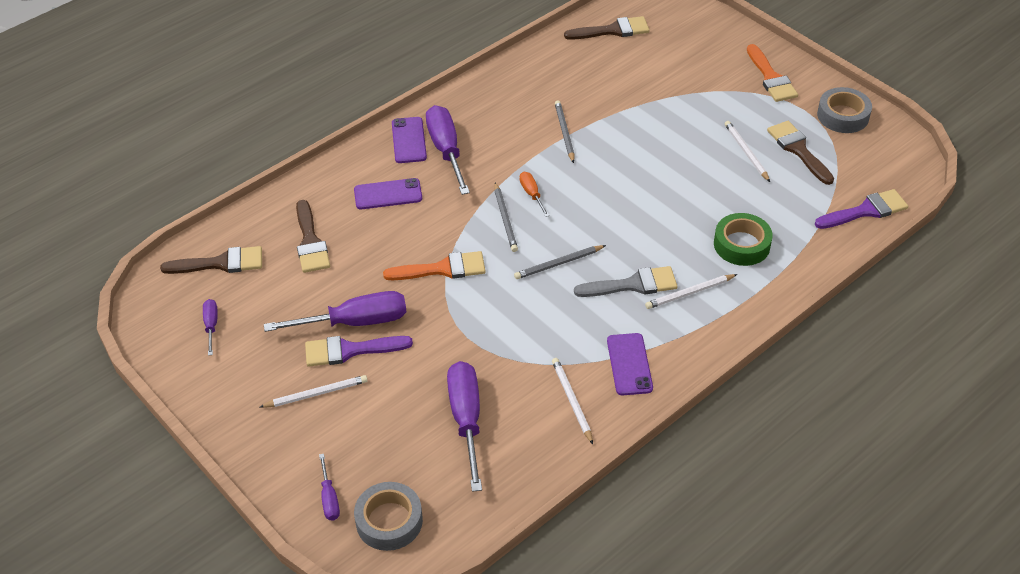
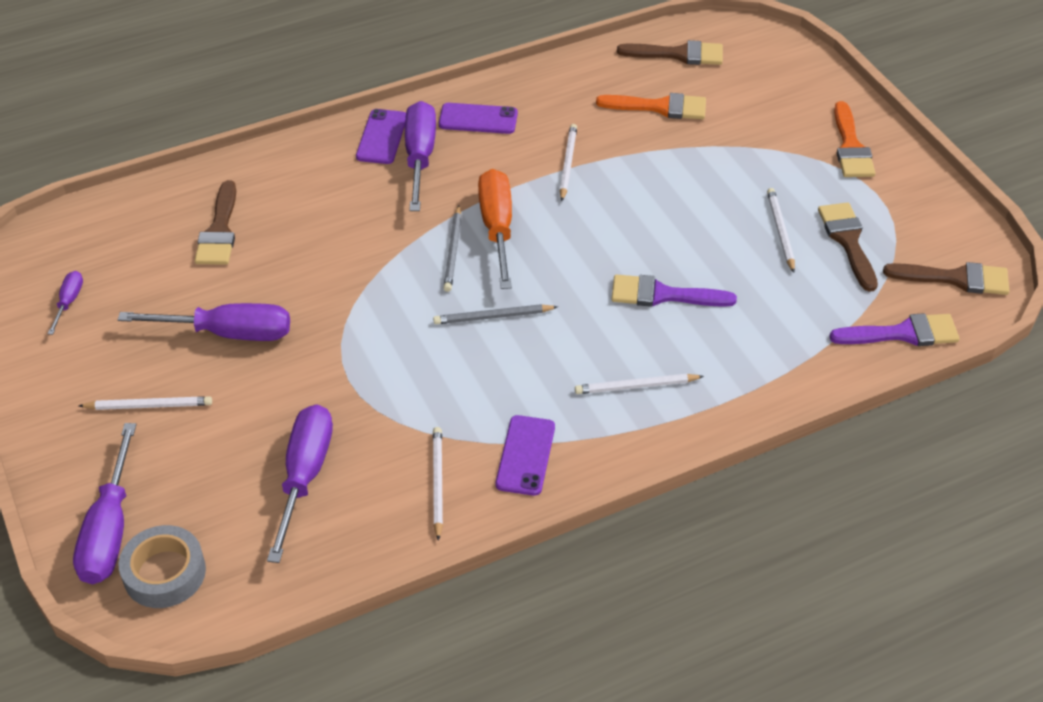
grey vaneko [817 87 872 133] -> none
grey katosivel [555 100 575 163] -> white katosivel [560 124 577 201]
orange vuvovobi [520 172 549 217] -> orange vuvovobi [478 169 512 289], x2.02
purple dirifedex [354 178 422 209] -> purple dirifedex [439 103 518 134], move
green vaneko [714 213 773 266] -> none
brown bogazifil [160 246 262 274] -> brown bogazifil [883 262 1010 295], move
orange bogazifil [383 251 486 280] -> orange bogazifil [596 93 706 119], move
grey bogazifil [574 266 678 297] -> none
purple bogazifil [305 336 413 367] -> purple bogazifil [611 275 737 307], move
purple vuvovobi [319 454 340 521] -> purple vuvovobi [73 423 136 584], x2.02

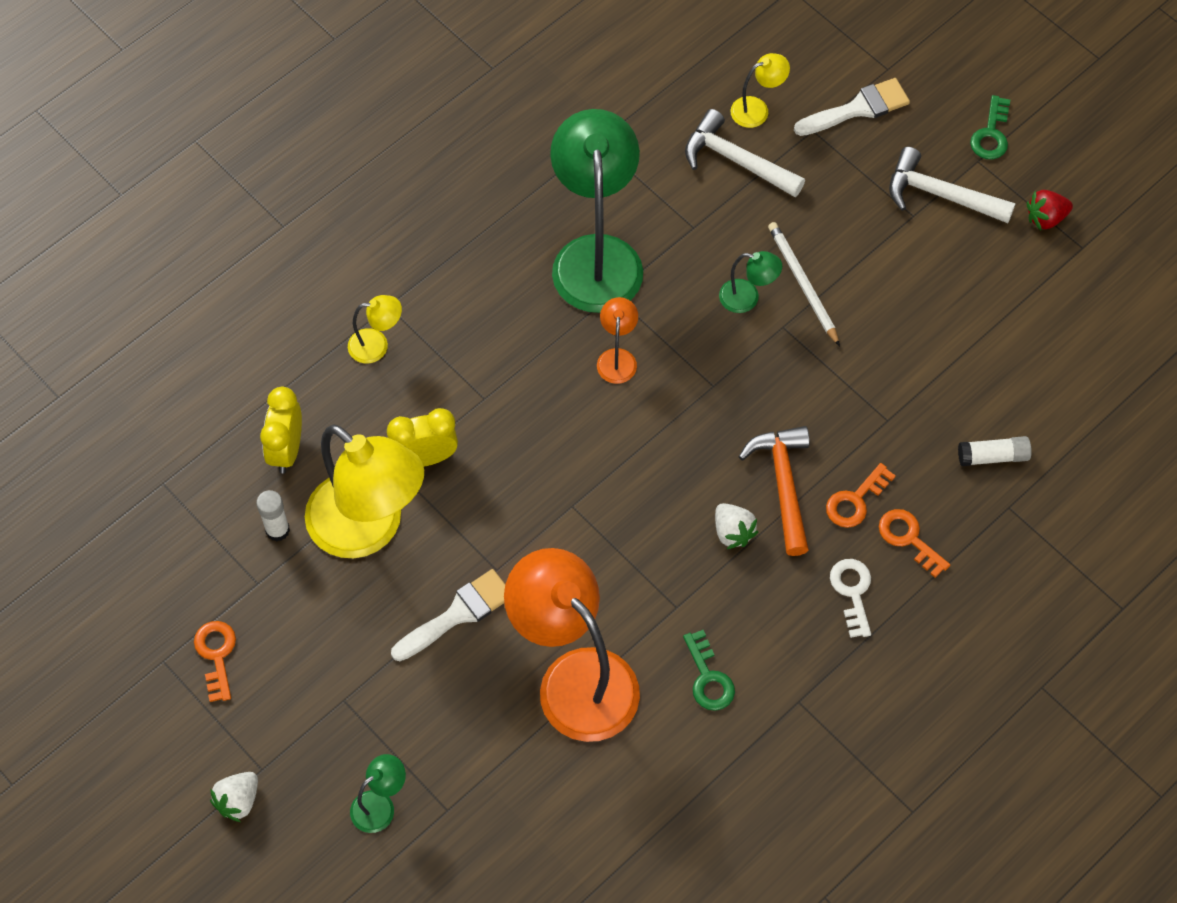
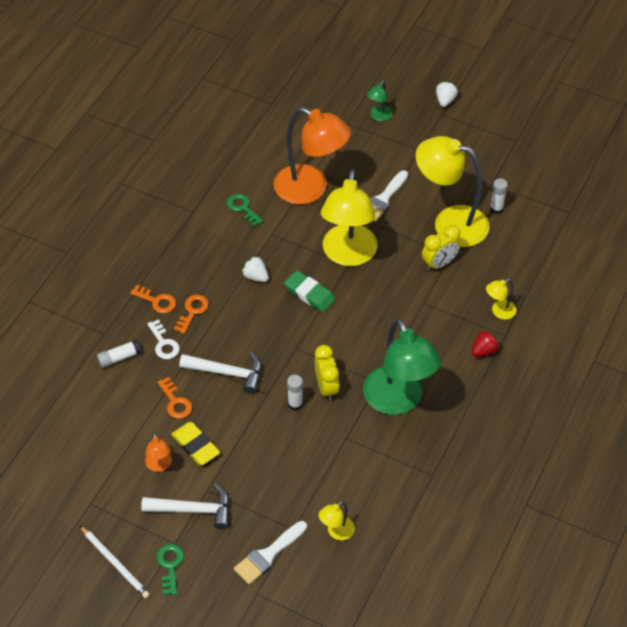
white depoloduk [685 109 805 197] -> white depoloduk [179 352 262 394], move
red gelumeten [1027 190 1073 230] -> red gelumeten [472 329 500 357], move
white katosivel [768 222 840 346] -> white katosivel [80 526 150 598], move
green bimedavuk [719 251 782 313] -> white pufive [287 375 303 411]
orange bimedavuk [597 297 638 384] -> orange bimedavuk [145 432 172 472], move
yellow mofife [260 387 302 474] -> yellow mofife [315 345 339 401], move
orange depoloduk [739 426 810 556] -> none
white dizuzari [830 559 871 638] -> white dizuzari [147 319 180 359], move
orange dizuzari [194 621 236 702] -> orange dizuzari [157 377 192 419], move
none -> yellow bimedavuk [321 170 377 266]
none -> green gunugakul [284 270 335 312]
none -> yellow gunugakul [171 422 220 465]

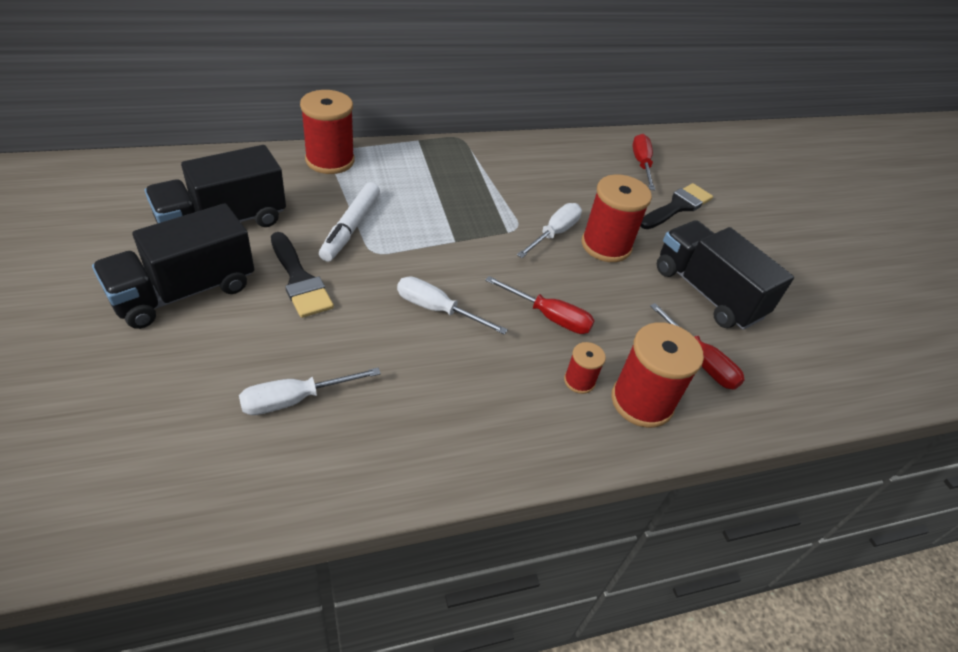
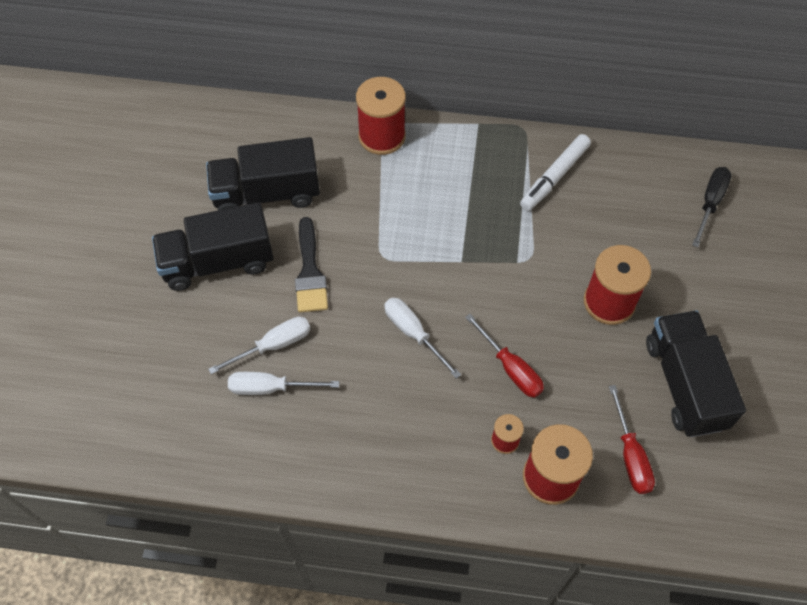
red vuvovobi [632 134 655 190] -> black vuvovobi [692 167 732 247]
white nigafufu [319 182 380 262] -> white nigafufu [520 134 591 211], move
black bogazifil [640 183 713 229] -> none
white vuvovobi [517 203 582 258] -> white vuvovobi [208 317 310 374], move

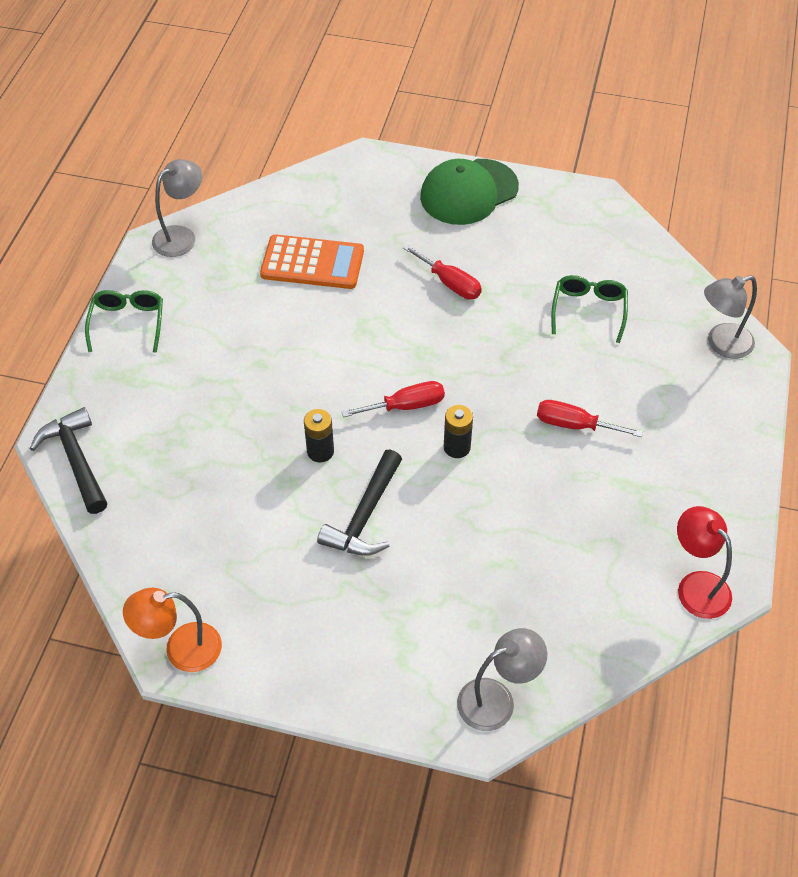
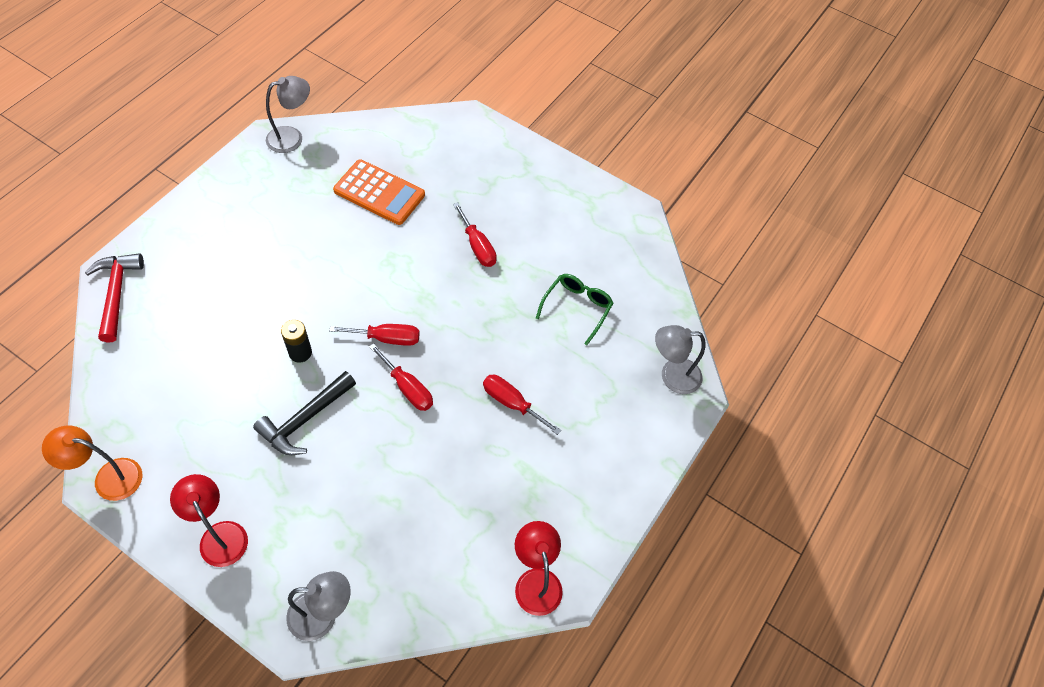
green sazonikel [420 159 519 225] -> none
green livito [85 290 163 353] -> none
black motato [444 405 473 458] -> red vuvovobi [369 343 433 411]
black depoloduk [30 407 107 514] -> red depoloduk [85 253 144 343]
none -> red bimedavuk [170 474 248 567]

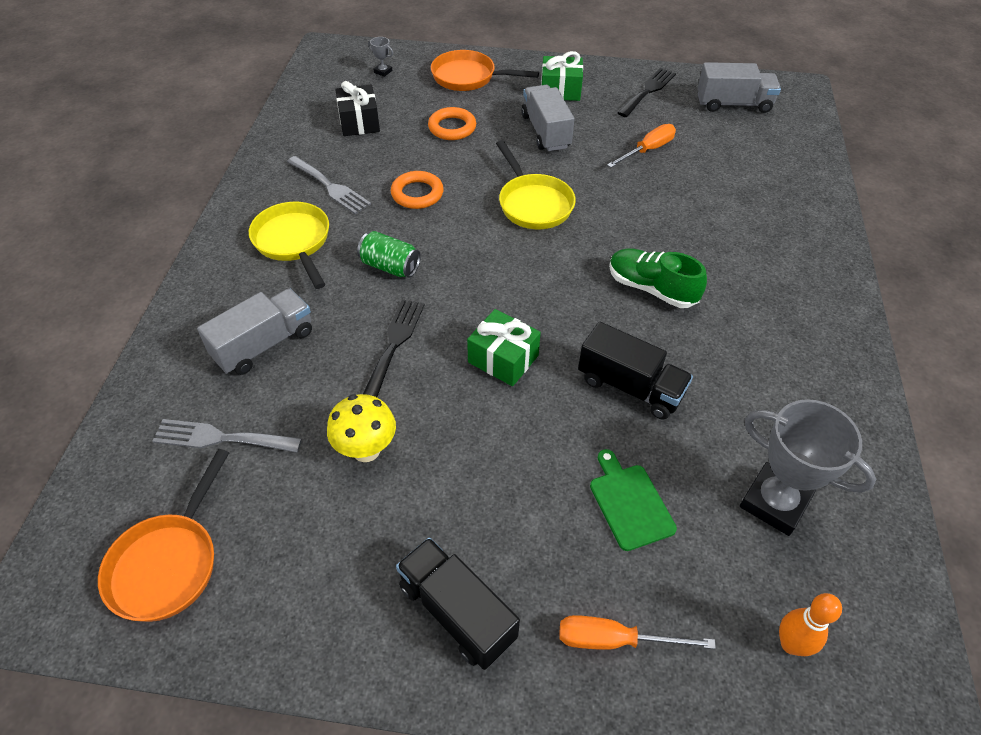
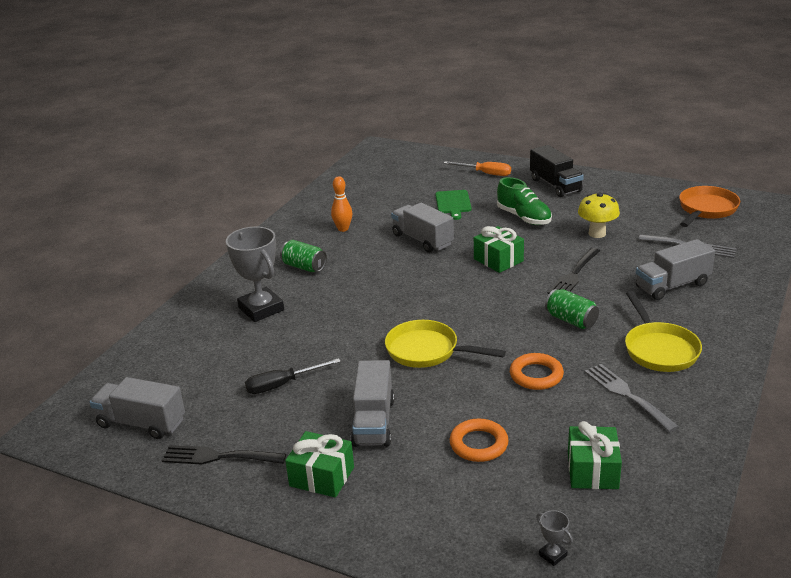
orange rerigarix [431 50 539 91] -> none
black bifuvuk [618 68 676 117] -> black bifuvuk [161 445 286 464], 45 degrees clockwise
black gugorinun [335 81 380 136] -> green gugorinun [568 421 622 489]
orange vuvovobi [607 124 676 168] -> black vuvovobi [245 358 341 394]
yellow rerigarix [496 140 576 229] -> yellow rerigarix [385 320 506 368], 60 degrees counterclockwise
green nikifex [609 248 707 308] -> green nikifex [497 177 552 225], move
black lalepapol [578 322 693 420] -> grey lalepapol [391 203 454 253]
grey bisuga [740 399 877 536] -> grey bisuga [226 227 284 322], move
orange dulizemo [779 593 842 656] -> orange dulizemo [331 176 352 232], move
none -> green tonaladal [280 240 327 272]

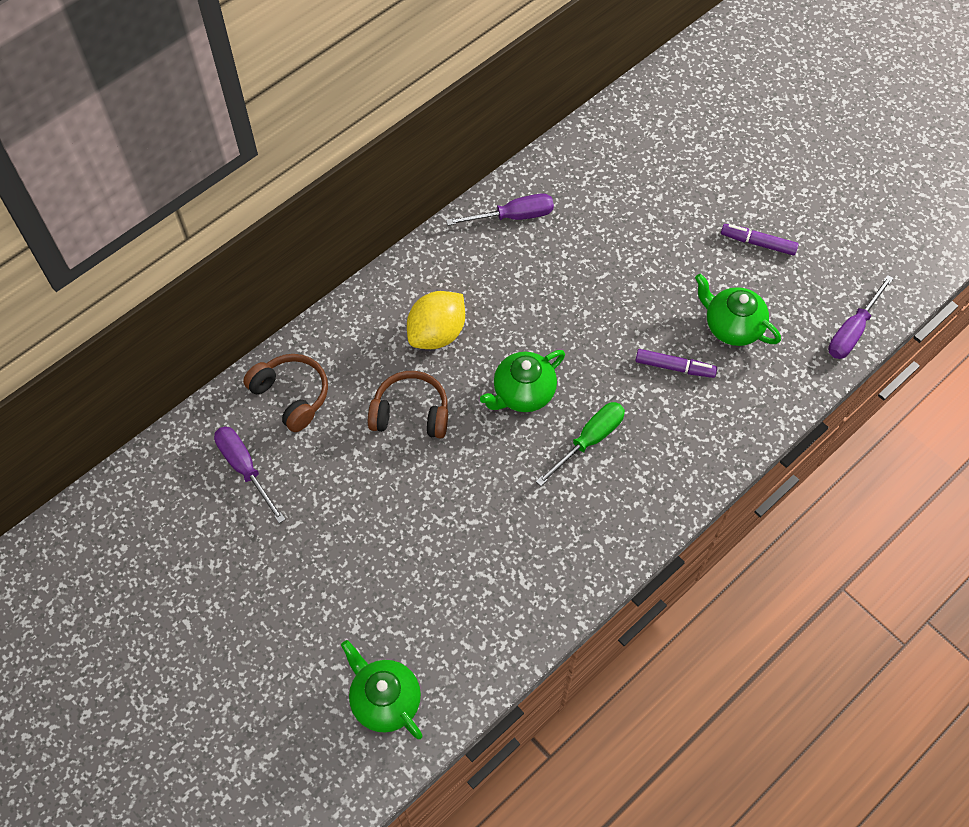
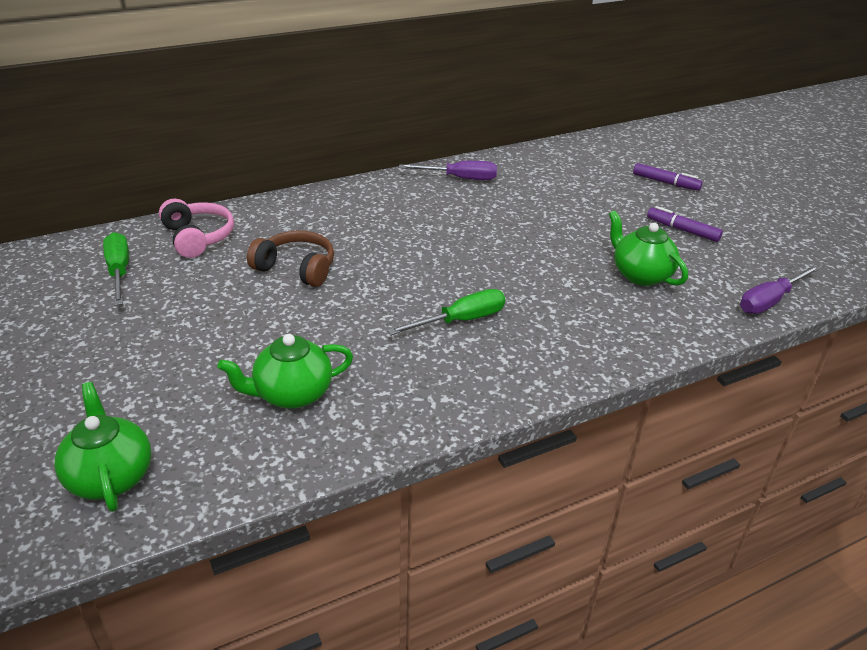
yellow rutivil [407 291 465 349] -> none
purple nigafufu [635 349 717 378] -> purple nigafufu [633 163 703 191], move
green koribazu [480 350 565 412] -> green koribazu [217 334 353 409], move
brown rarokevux [243 354 328 432] -> pink rarokevux [159 199 234 258]
purple vuvovobi [214 426 286 523] -> green vuvovobi [103 232 129 306]

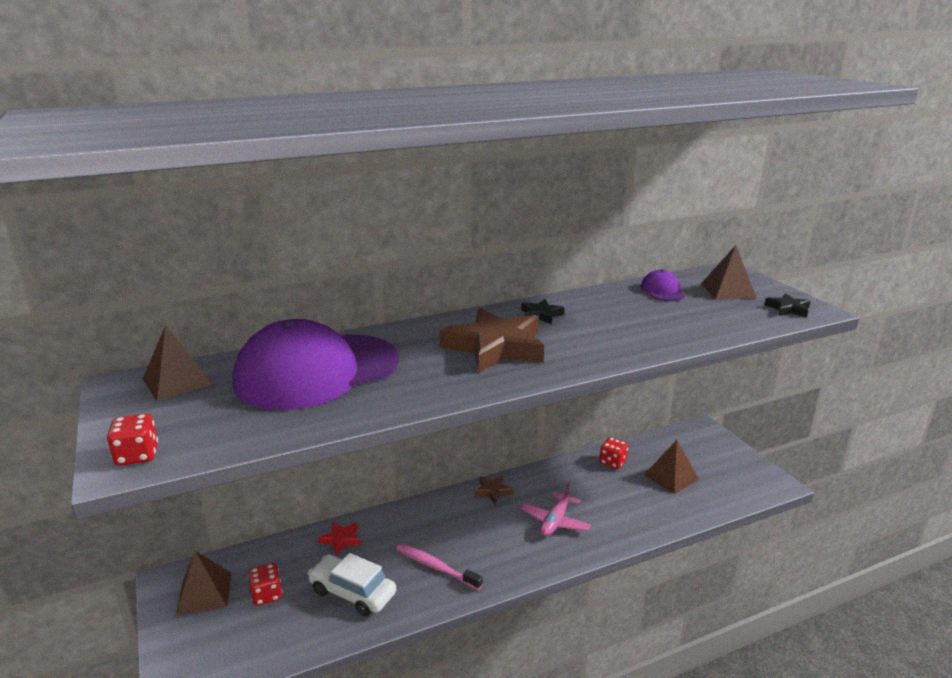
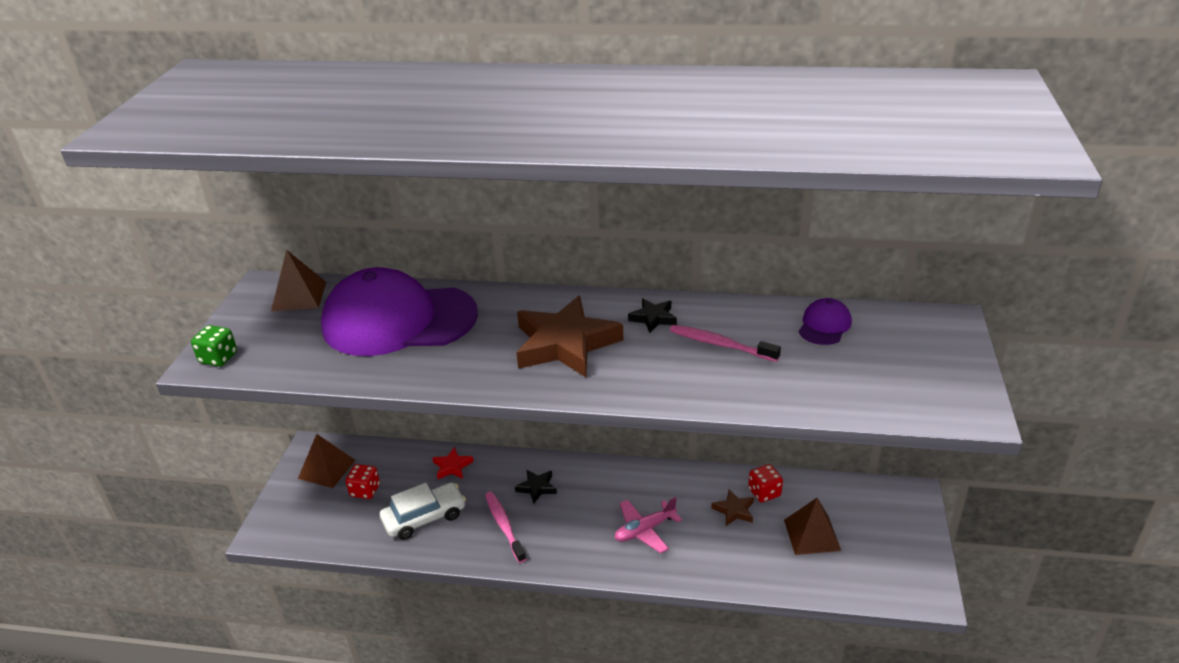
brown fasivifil [701 245 757 300] -> none
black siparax [765 293 811 318] -> black siparax [515 470 557 504], move
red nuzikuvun [107 414 158 466] -> green nuzikuvun [191 325 237 367]
brown siparax [474 475 513 505] -> brown siparax [711 490 754 526], move
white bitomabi [308 553 396 616] -> white bitomabi [380 482 466 540], 90 degrees clockwise
none -> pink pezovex [670 325 781 362]

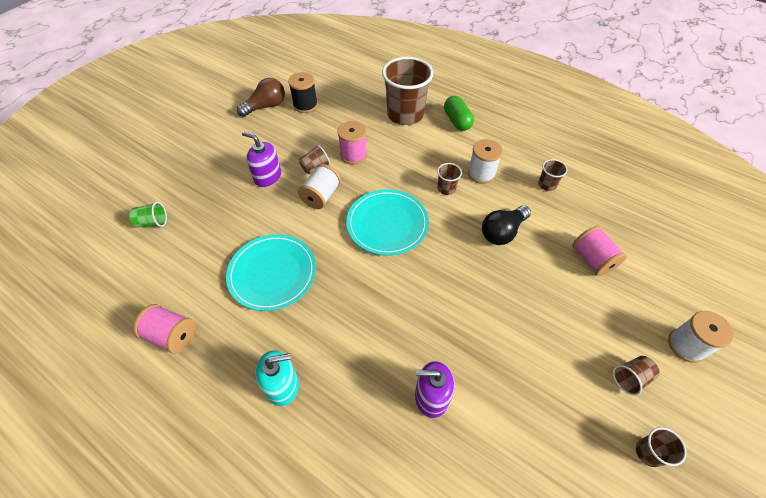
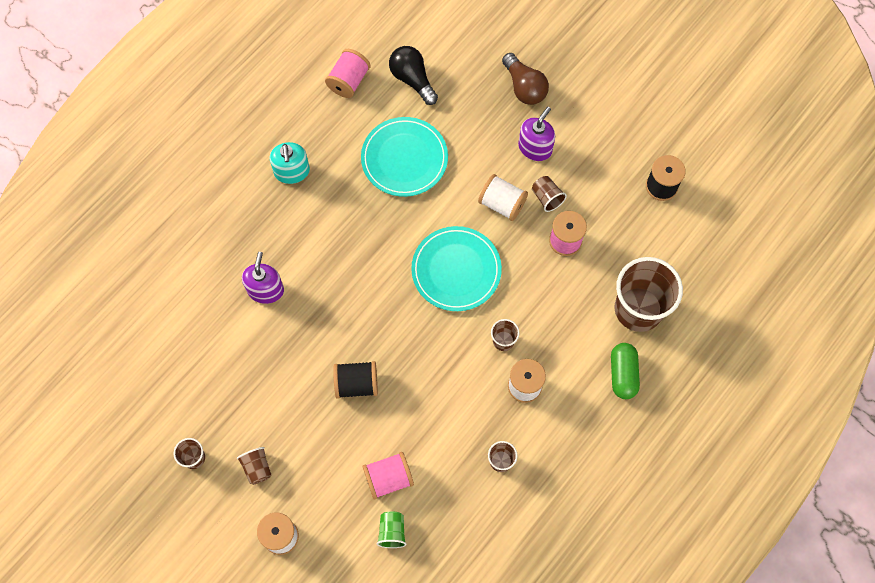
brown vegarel [237 78 285 117] -> brown vegarel [502 53 549 105], move
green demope [444 96 474 131] -> green demope [611 343 640 399], 75 degrees counterclockwise
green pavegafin [129 202 167 227] -> green pavegafin [376 512 407 548], move
black vegarel [482 205 531 245] -> black vegarel [389 46 438 105], move
none -> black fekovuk [333 361 378 399]

